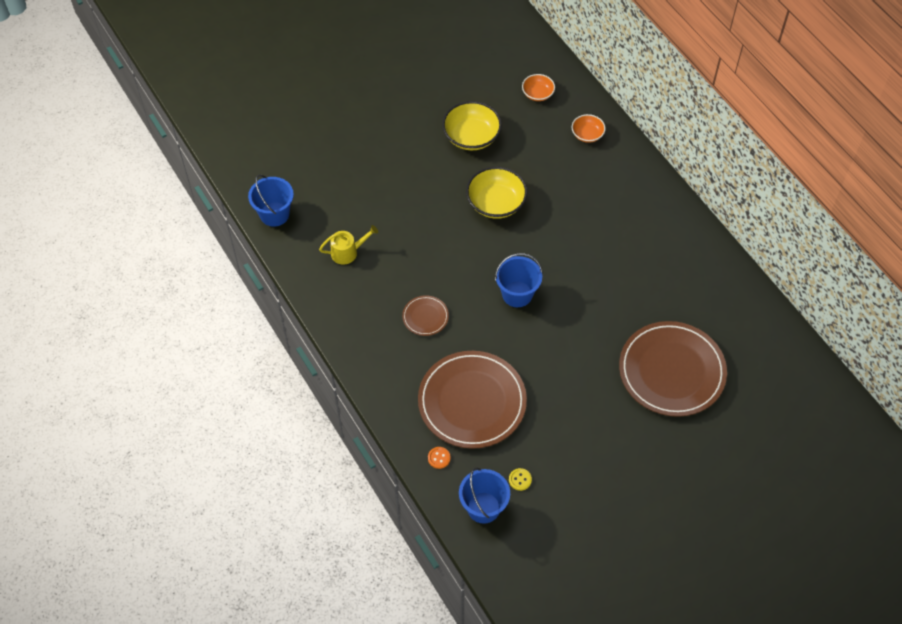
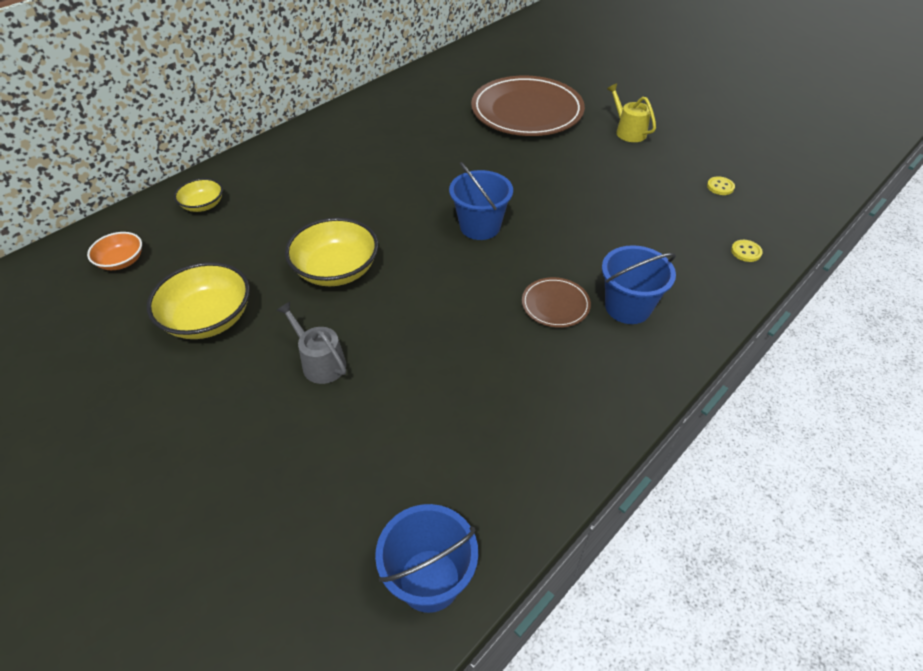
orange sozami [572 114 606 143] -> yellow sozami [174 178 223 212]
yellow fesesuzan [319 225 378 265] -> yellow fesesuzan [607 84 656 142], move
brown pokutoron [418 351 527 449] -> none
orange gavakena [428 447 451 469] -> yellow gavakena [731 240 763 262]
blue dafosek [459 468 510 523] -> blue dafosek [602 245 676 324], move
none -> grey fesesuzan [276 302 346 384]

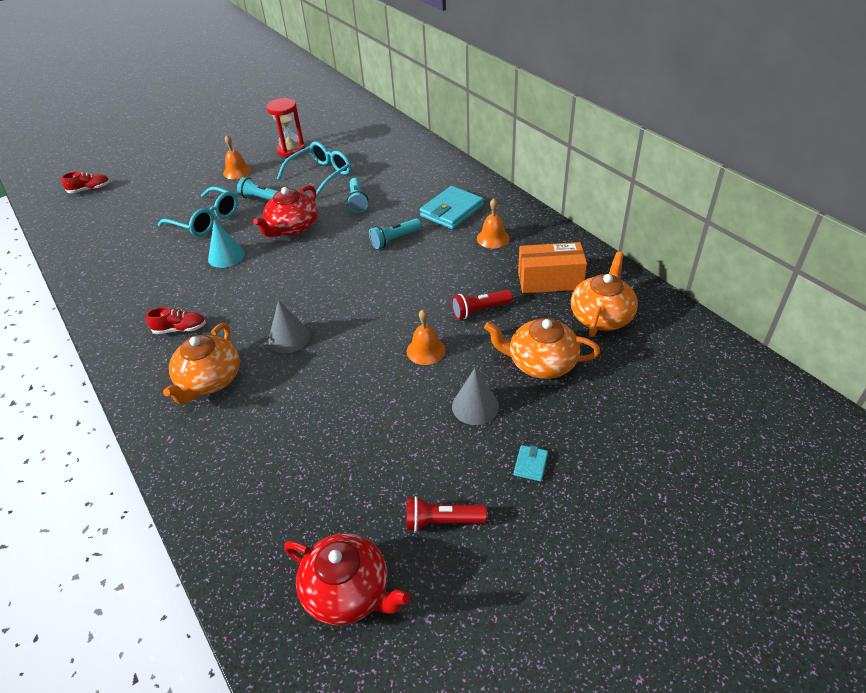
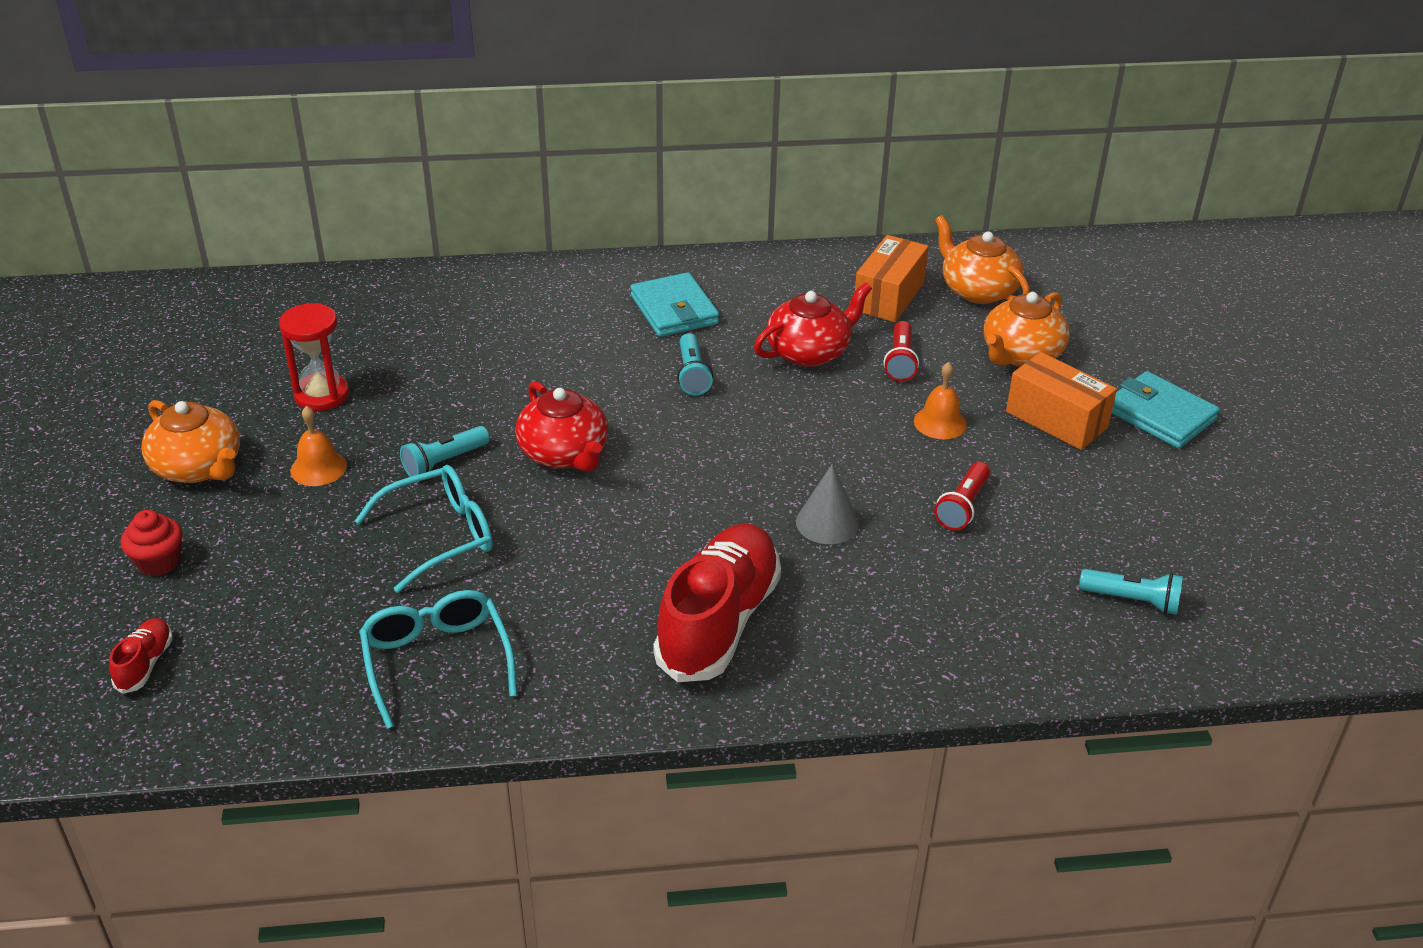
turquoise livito [277 141 351 199] -> turquoise livito [359 590 517 729], move
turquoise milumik [347 178 368 213] -> turquoise milumik [1079 569 1183 615], move
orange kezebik [477 198 510 248] -> none
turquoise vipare [208 220 245 268] -> none
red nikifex [146 307 206 334] -> red nikifex [653 524 781 682], x2.33
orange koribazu [163 323 240 404] -> orange koribazu [141 400 240 483], move
grey vipare [452 368 499 425] -> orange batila [1006 352 1117 450]
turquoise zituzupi [514 445 548 481] -> turquoise zituzupi [1112 371 1220 449], x2.22
red milumik [406 496 487 532] -> red milumik [934 462 990 530], move
red koribazu [284 533 410 626] -> red koribazu [754 282 872 367], move
none -> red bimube [121 510 182 577]

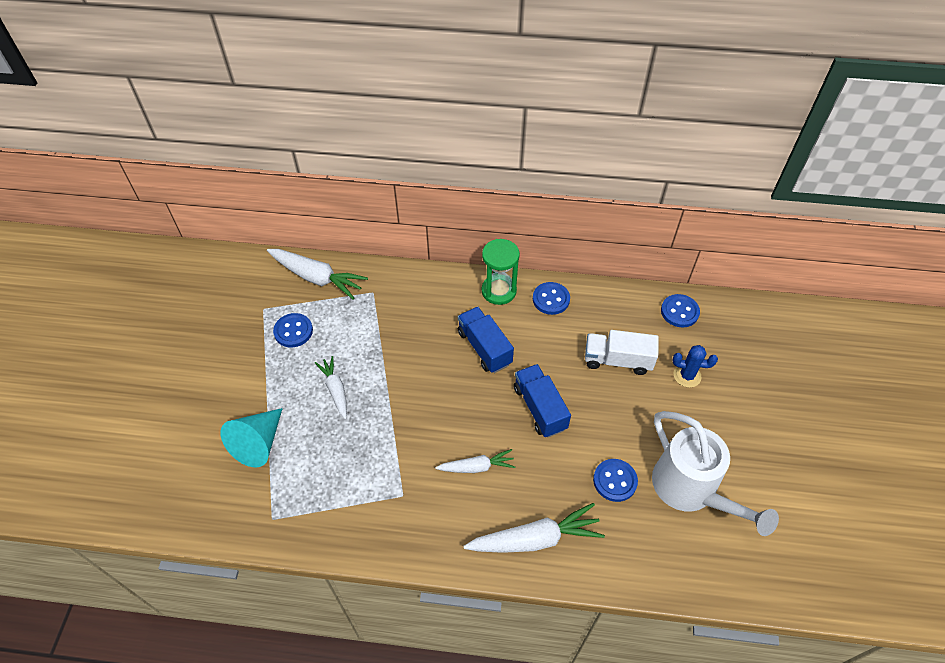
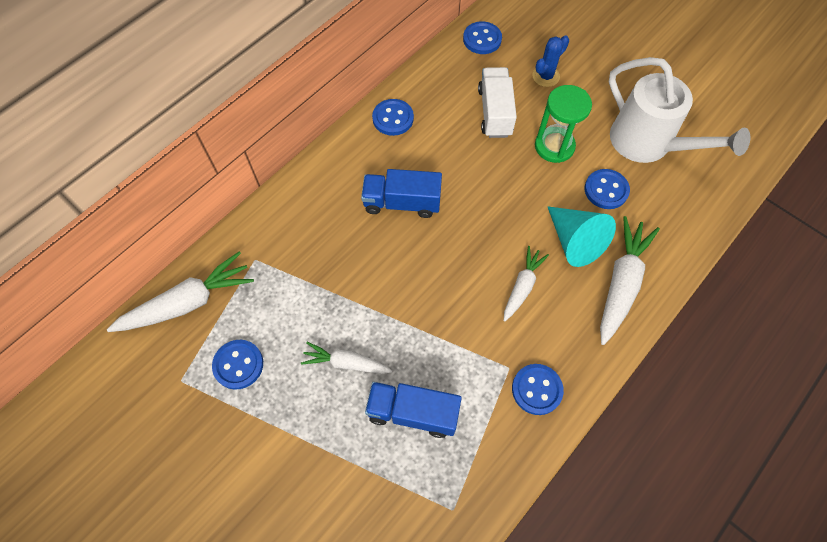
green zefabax [482 239 520 305] -> green zefabax [535 85 592 163], move
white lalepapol [585 330 659 375] -> white lalepapol [478 67 517 138], 135 degrees clockwise
blue lalepapol [514 364 571 438] -> blue lalepapol [365 382 462 438], move
turquoise vipare [220 408 283 467] -> turquoise vipare [547 206 616 267], move
white fesesuzan [652 411 779 536] -> white fesesuzan [609 57 751 163], 45 degrees clockwise
none -> blue gavakena [512 364 564 415]

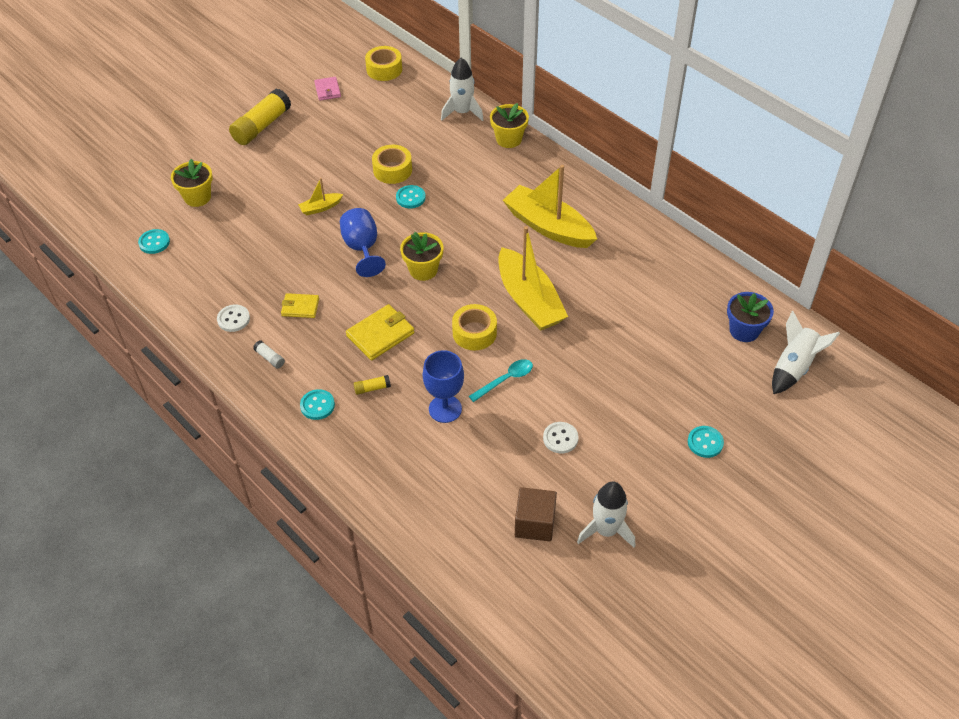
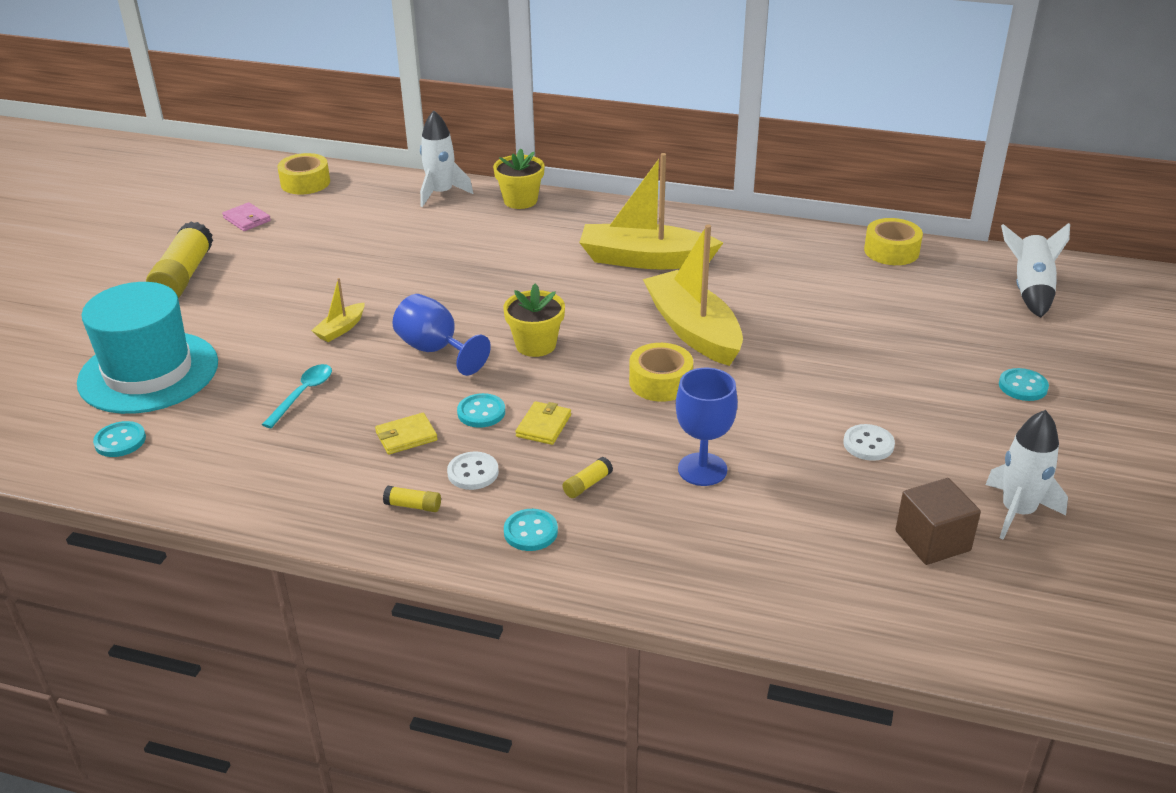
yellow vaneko [372 145 412 184] -> yellow vaneko [864 218 923 265], move
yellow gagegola [171 159 213 207] -> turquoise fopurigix [77 282 218 414]
turquoise gavakena [396 185 426 208] -> turquoise gavakena [457 393 505 428], move
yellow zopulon [498 226 568 331] -> yellow zopulon [643 225 743 366], 150 degrees counterclockwise
blue gagegola [727 292 774 342] -> none
yellow zituzupi [346 304 415 360] -> yellow zituzupi [515 401 571 445], x0.63
white gavakena [217 305 250 332] -> white gavakena [447 451 499 490], move
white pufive [253 341 285 369] -> yellow pufive [383 486 441 512]
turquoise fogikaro [469 359 533 402] -> turquoise fogikaro [262 364 332 428], move

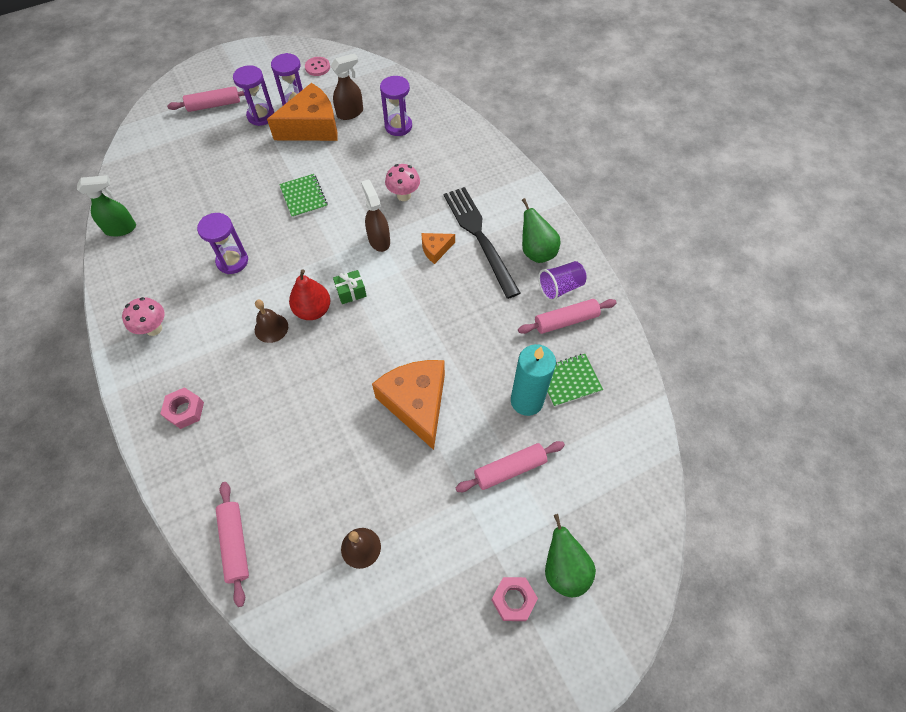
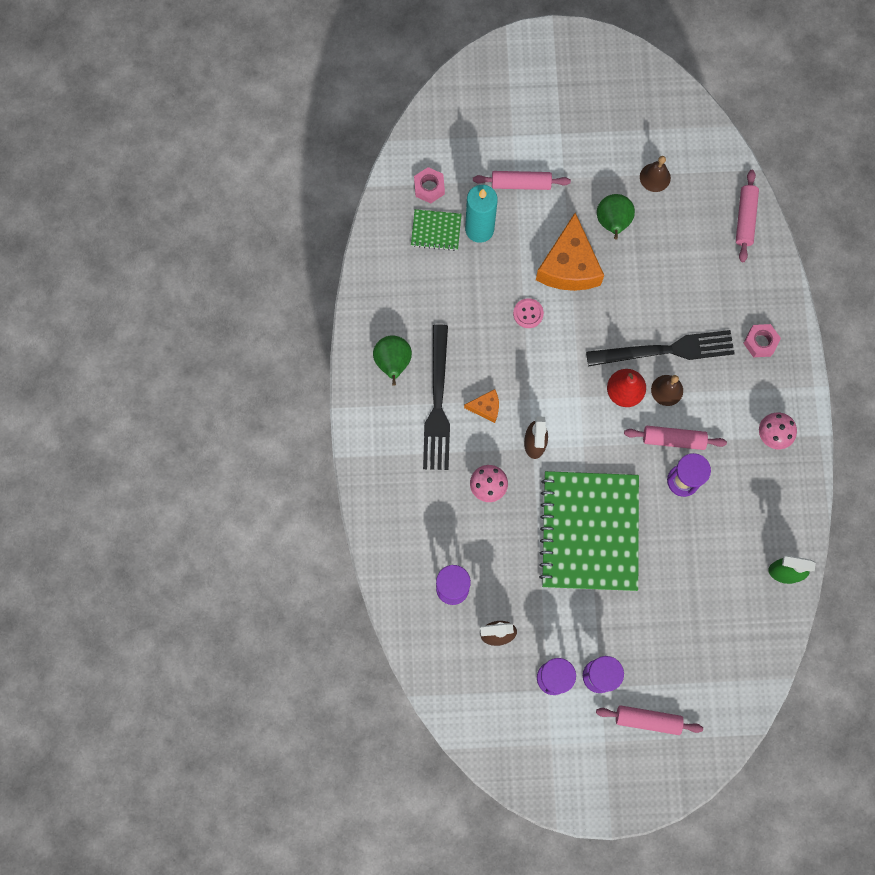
pink gavakena [305 57 330 76] -> pink gavakena [513 298 544 328], move
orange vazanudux [267 83 337 141] -> none
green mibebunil [279 174 328 218] -> green mibebunil [539 471 639 591], x2.34
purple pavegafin [538 261 587 301] -> none
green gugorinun [333 270 367 304] -> none
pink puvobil [518 299 617 334] -> pink puvobil [624 426 727 450], move
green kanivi [545 514 596 597] -> green kanivi [597 194 635 240], move
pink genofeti [492 577 538 621] -> pink genofeti [414 167 445 203], move
none -> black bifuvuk [586 330 735 366]

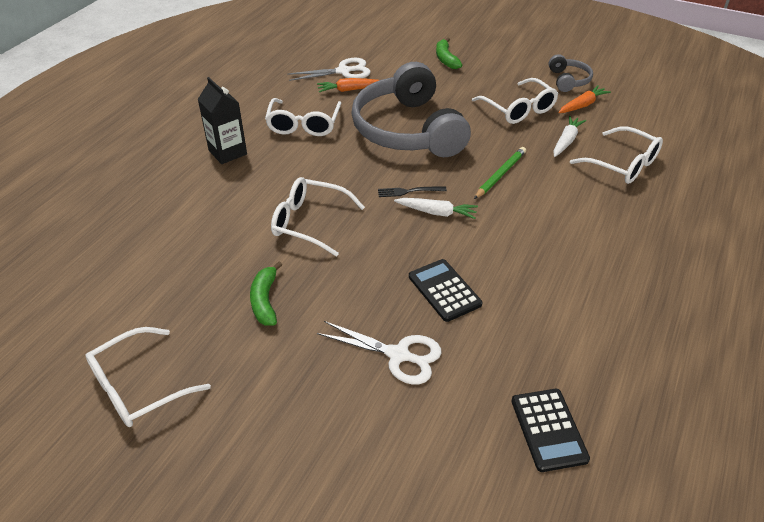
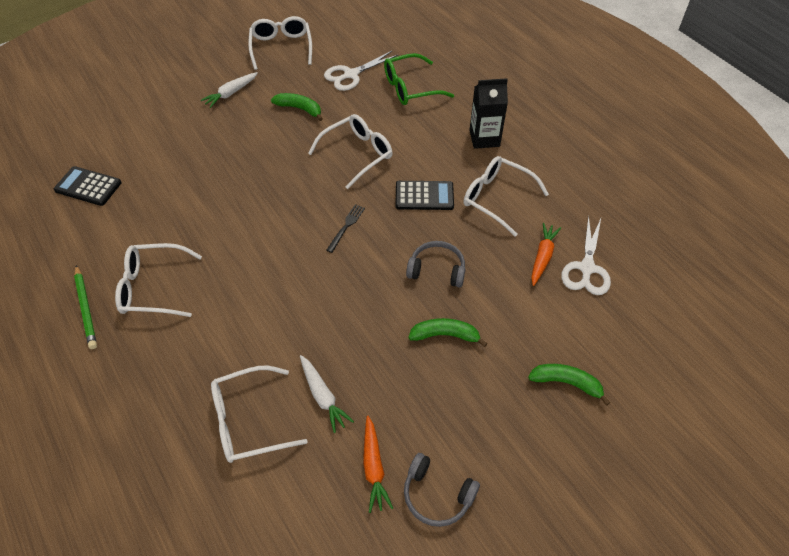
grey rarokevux [351 62 471 157] -> grey rarokevux [406 241 465 287], x0.44
white livito [472 78 558 124] -> white livito [115 243 202 317], move
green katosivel [474 147 526 199] -> green katosivel [74 265 97 349], move
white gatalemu [394 198 478 219] -> white gatalemu [201 72 258 108], move
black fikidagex [409 259 482 322] -> black fikidagex [396 181 454 210], move
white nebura [317 321 442 384] -> white nebura [324 51 398 91], move
none -> green livito [384 53 455 105]
none -> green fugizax [408 318 488 347]

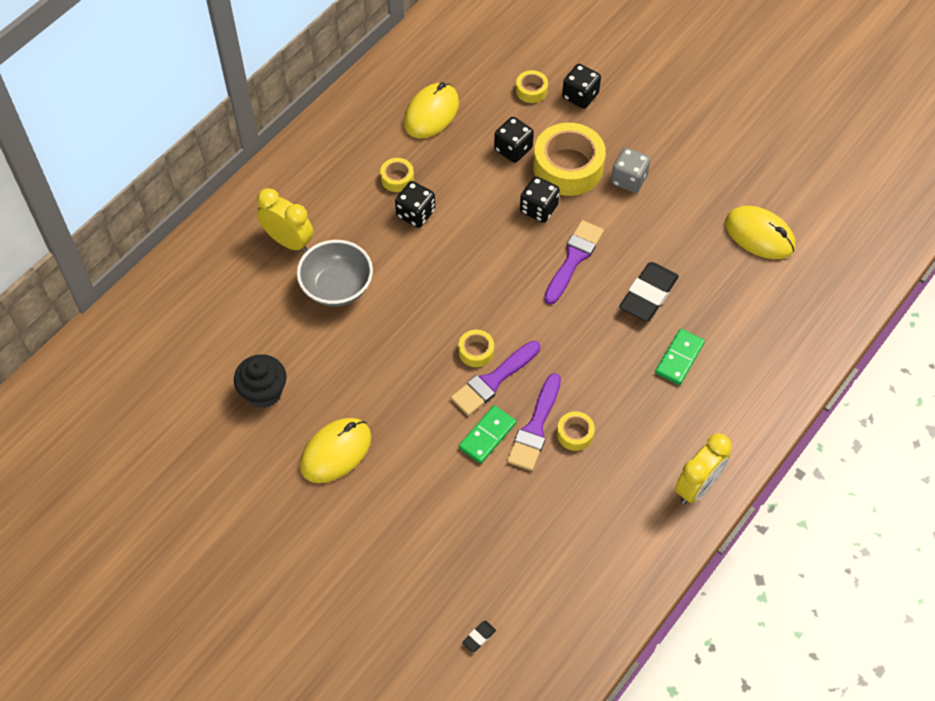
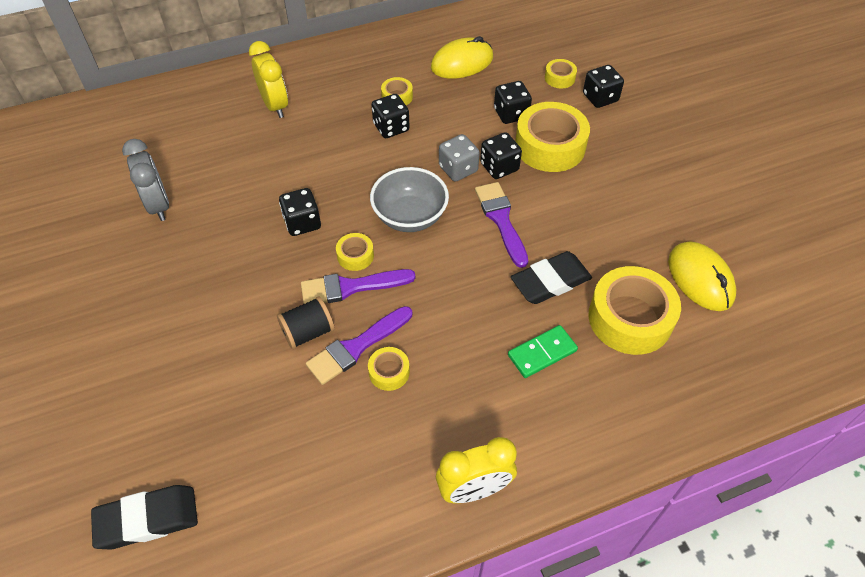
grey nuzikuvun [611 148 651 193] -> grey nuzikuvun [439 134 480 182], move
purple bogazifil [544 220 604 304] -> purple bogazifil [475 182 528 268], 75 degrees counterclockwise
grey sozami [297 240 373 307] -> grey sozami [370 167 449 232], move
black bimube [234 354 287 408] -> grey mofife [122 139 169 221]
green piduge [459 405 516 464] -> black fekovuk [277 297 335 349]
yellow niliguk [300 418 371 483] -> none
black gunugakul [462 621 496 653] -> black gunugakul [91 485 198 549], x2.38
none -> black nuzikuvun [279 188 321 236]
none -> yellow vaneko [588 266 681 355]

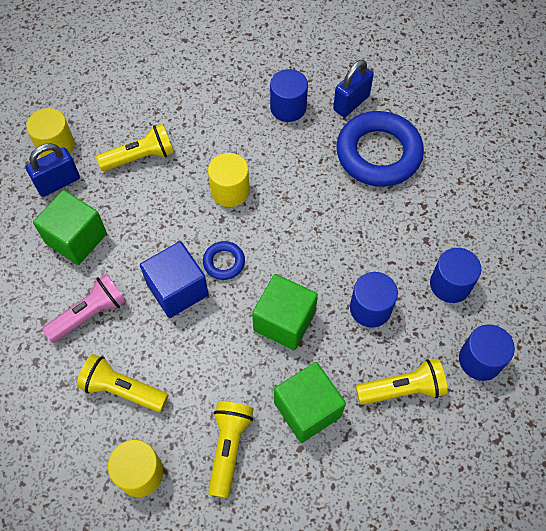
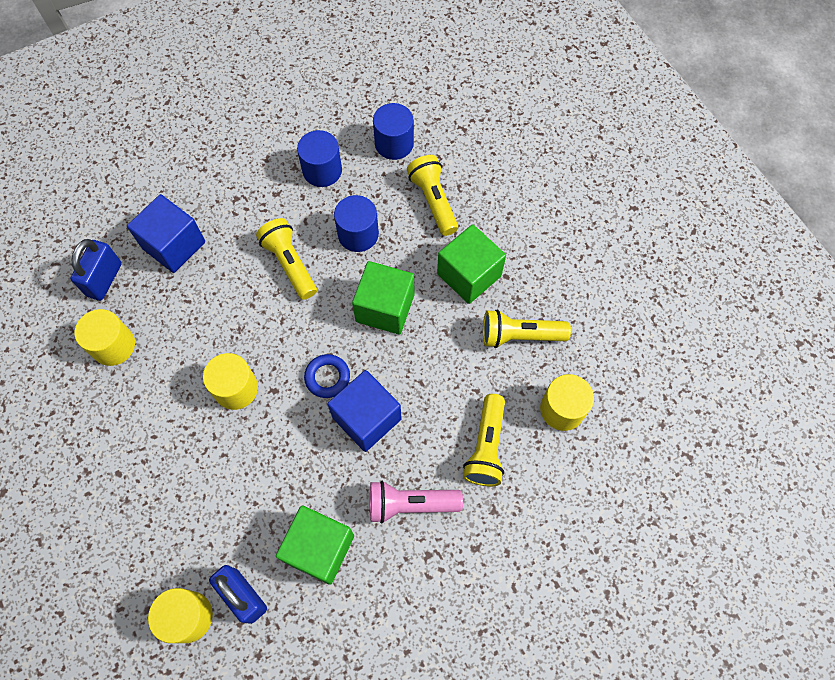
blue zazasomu [333 60 374 117] -> blue zazasomu [70 239 122 301], 75 degrees clockwise
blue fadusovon [270 69 308 122] -> yellow fadusovon [75 309 135 366]
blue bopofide [336 111 424 187] -> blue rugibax [127 194 205 273]
yellow milumik [96 124 174 171] -> yellow milumik [256 218 317 300], move
pink milumik [42 273 126 343] -> pink milumik [370 481 463 523], 45 degrees counterclockwise

